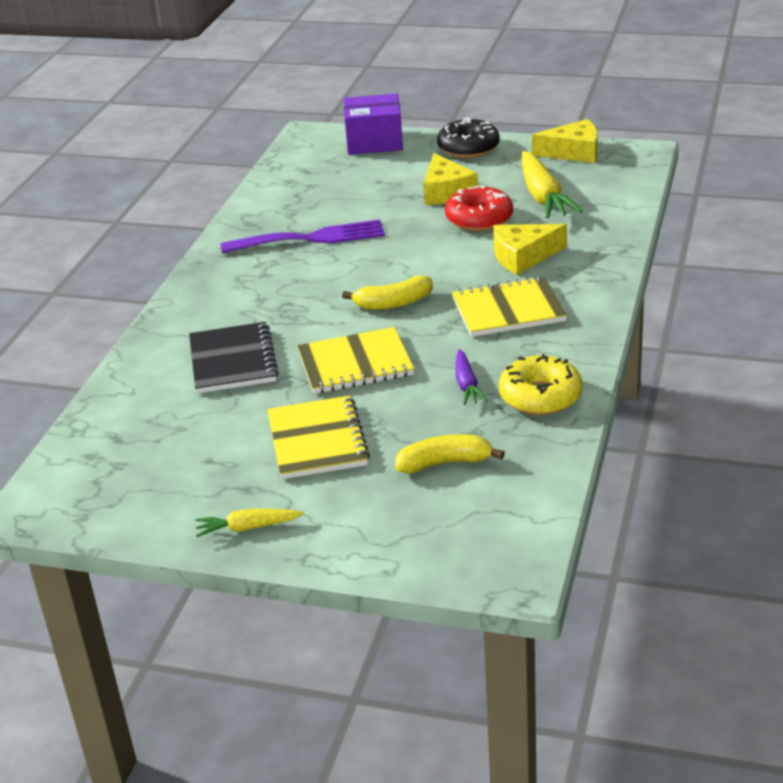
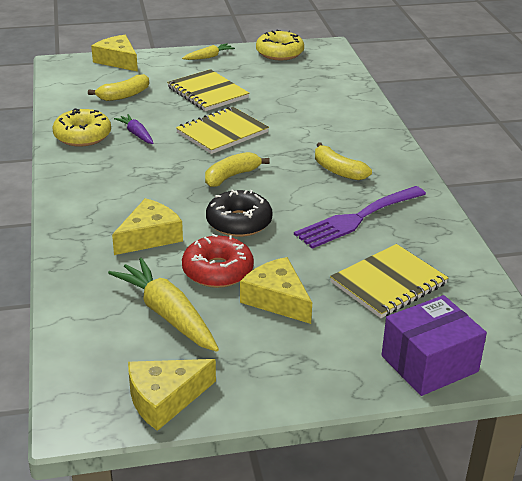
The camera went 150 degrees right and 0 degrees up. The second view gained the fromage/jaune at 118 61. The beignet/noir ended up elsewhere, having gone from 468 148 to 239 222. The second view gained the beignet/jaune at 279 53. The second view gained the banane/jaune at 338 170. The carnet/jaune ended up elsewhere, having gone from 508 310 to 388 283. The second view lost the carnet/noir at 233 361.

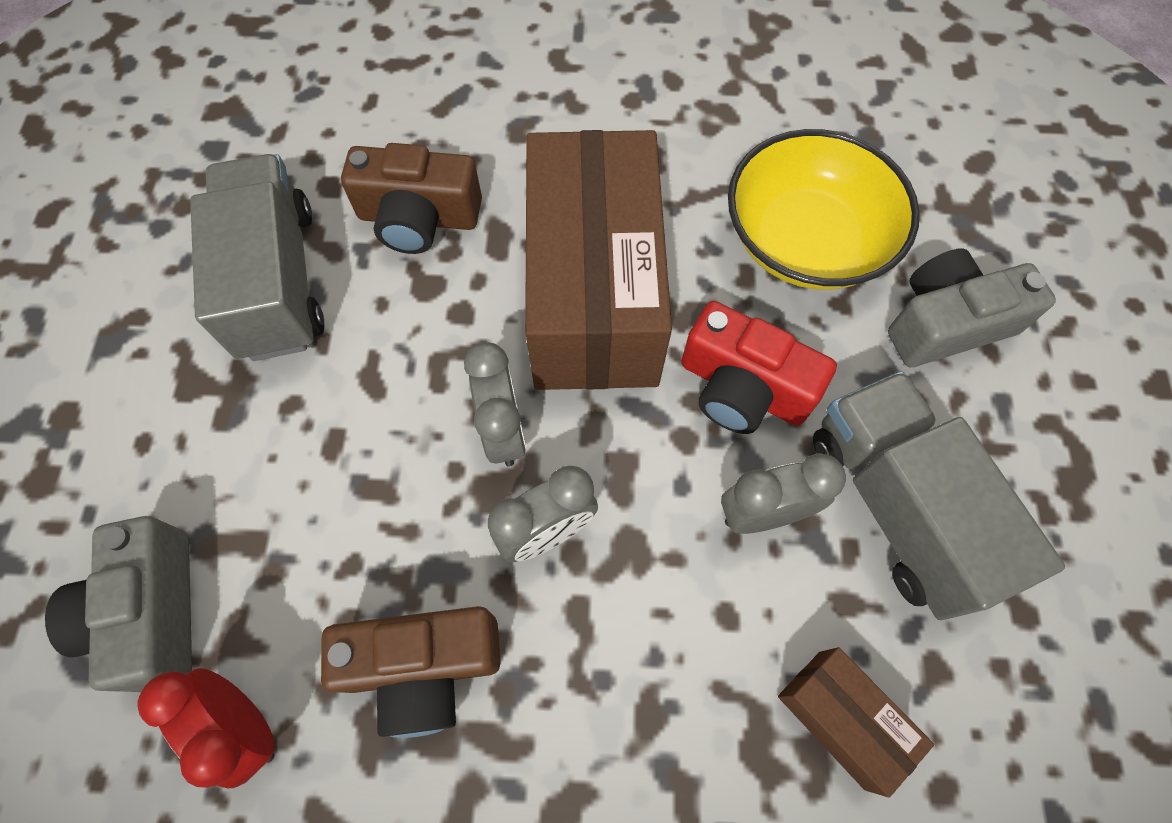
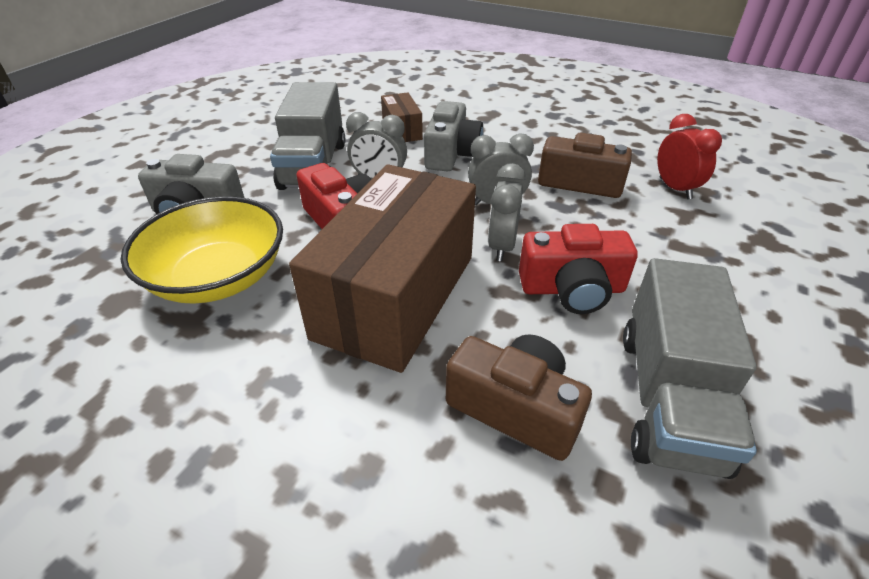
The camera went 155 degrees left and 25 degrees down. The appareil photo/gris ended up elsewhere, having gone from 152 612 to 451 154. The second view gained the appareil photo/rouge at 572 289.

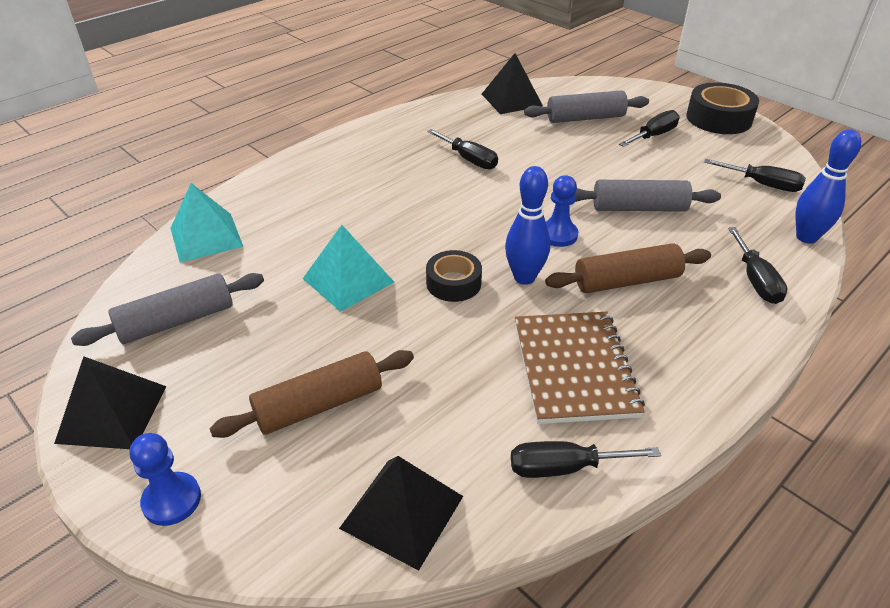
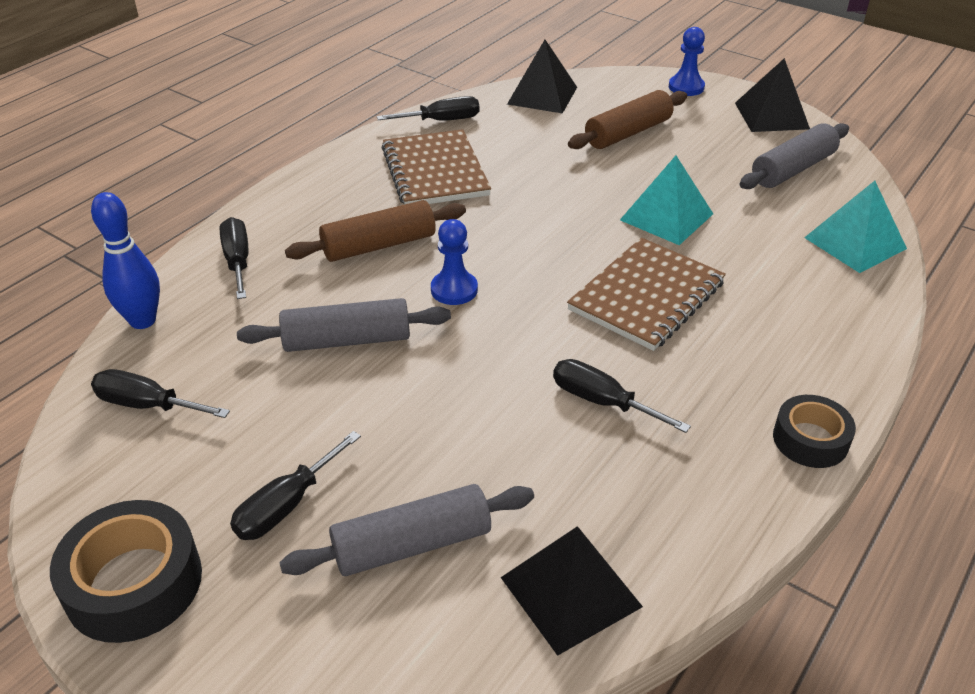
The camera went 170 degrees right and 0 degrees up. The second view gained the carnet/marron at 647 296. The ruban adhésif/noir ended up elsewhere, having gone from 453 283 to 810 440. The second view lost the quille/bleu at 524 277.

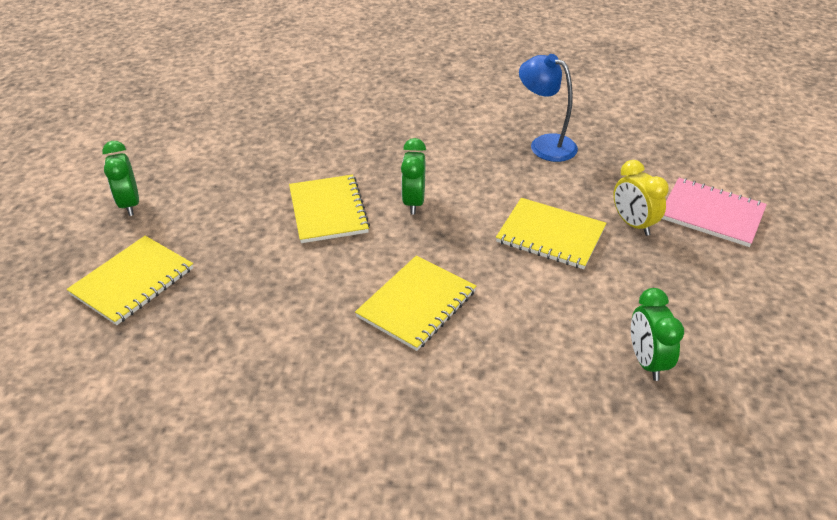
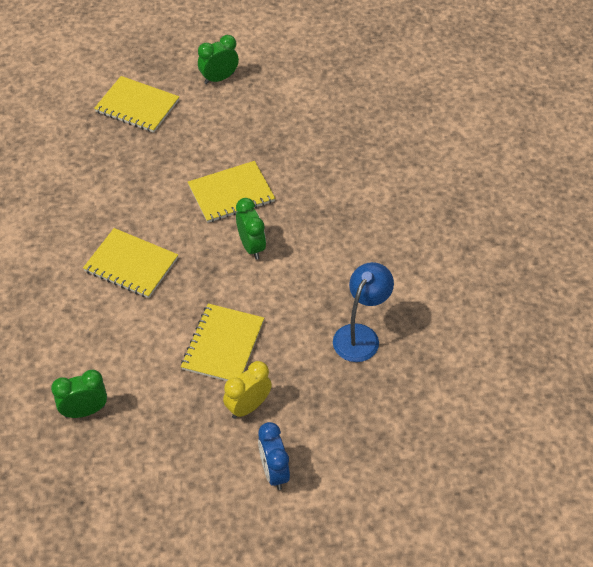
The camera went 80 degrees right and 10 degrees up. The réveil/vert at 413 202 ended up facing another way, 75 degrees clockwise from before. Where the carnet/rose stood at 711 214, the réveil/bleu came to stand at 274 472.

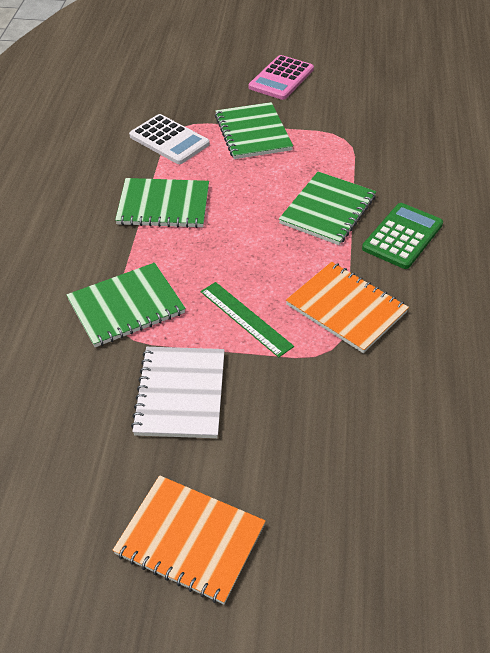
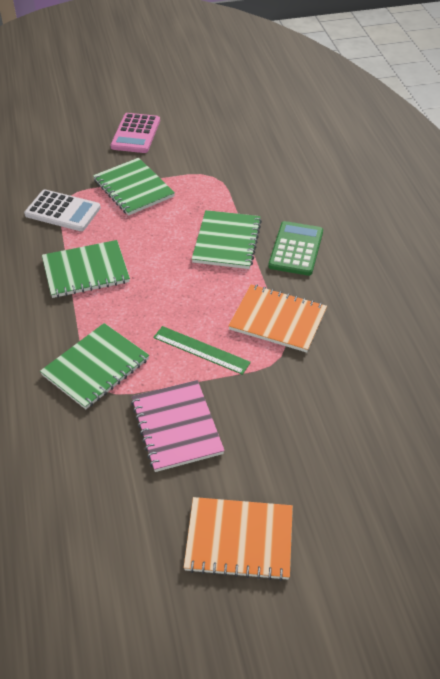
The camera went 20 degrees left and 0 degrees up. What was the carnet/blanc at 180 393 turned into the carnet/rose at 176 427.

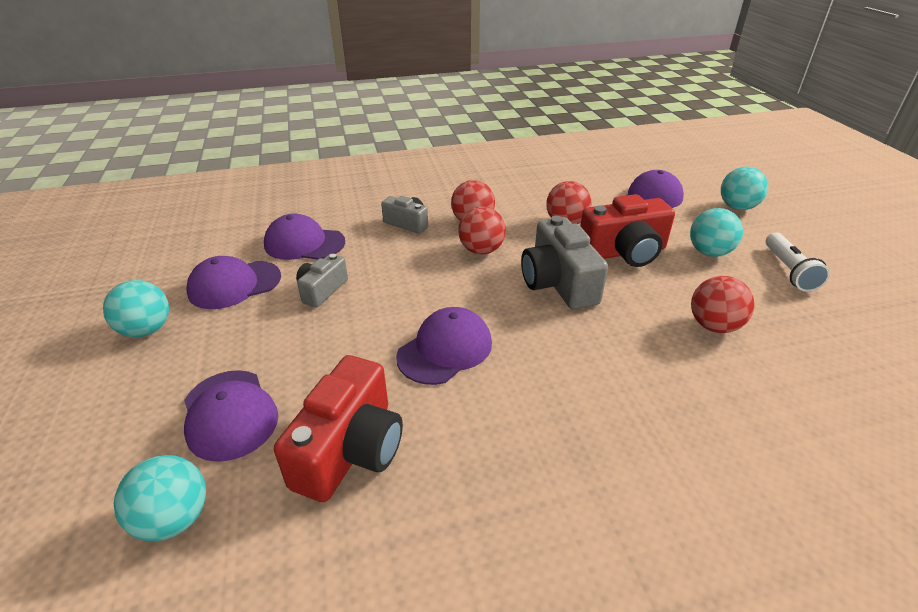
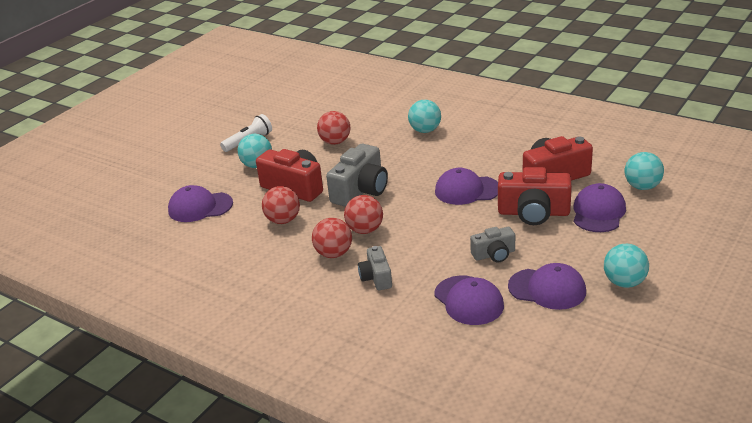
The camera went 130 degrees left and 5 degrees down. The balle/turquoise ended up elsewhere, having gone from 737 207 to 425 130. The second view gained the appareil photo/rouge at 533 213.

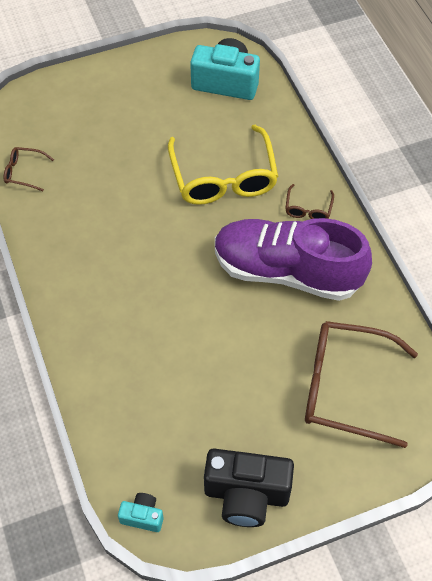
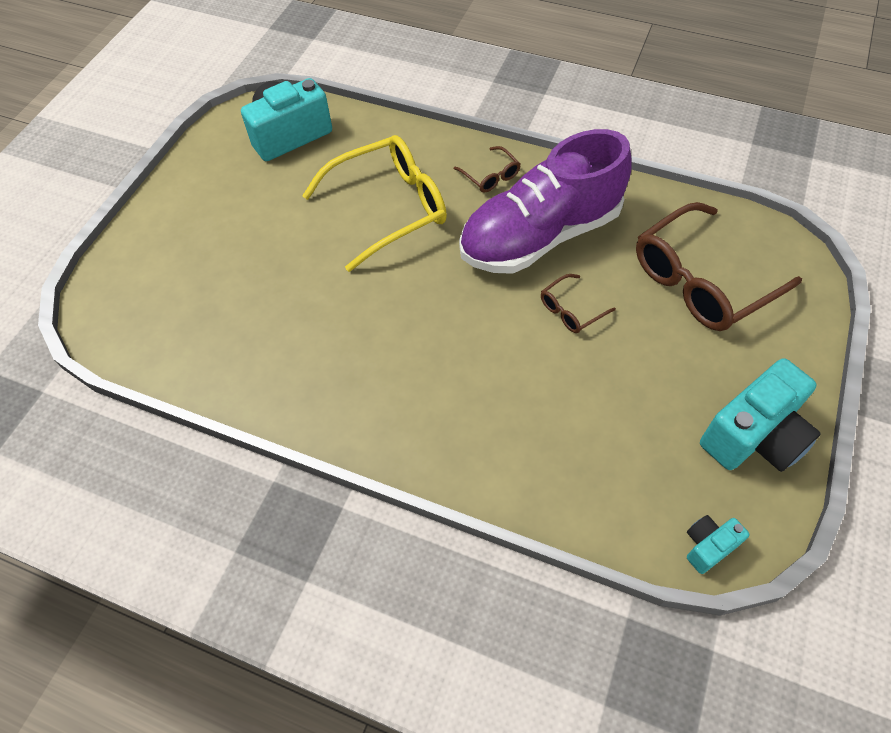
The camera went 45 degrees left and 0 degrees up. The lunettes/jaune at 223 177 ended up facing another way, 60 degrees counterclockwise from before. The lunettes/marron ended up elsewhere, having gone from 24 172 to 571 310. What was the appareil photo/noir at 246 494 turned into the appareil photo/turquoise at 753 436.

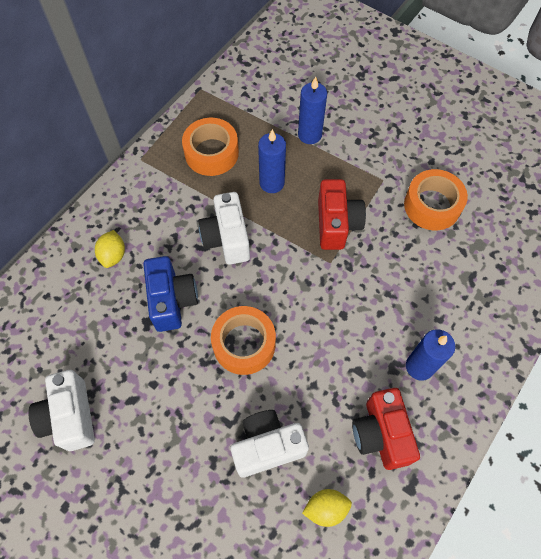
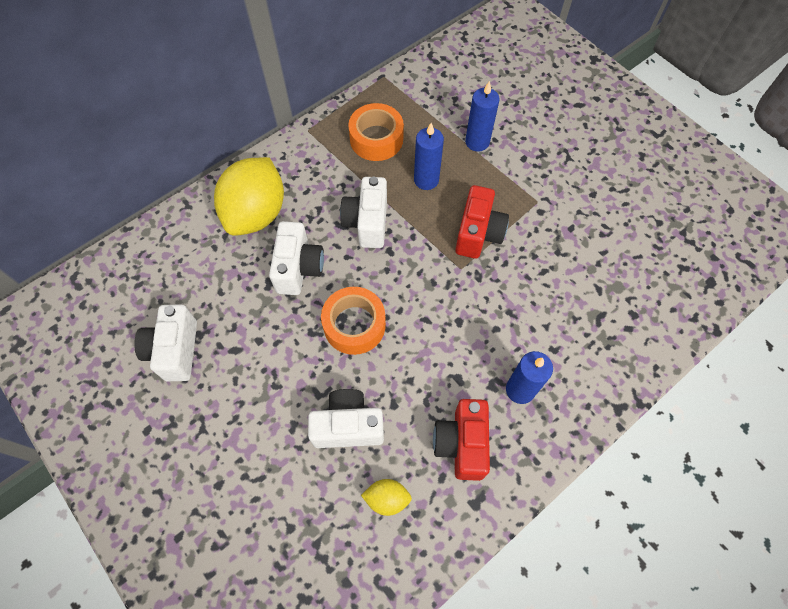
The camera went 15 degrees right and 0 degrees up. The size of the citron/jaune at 113 255 changed by a factor of 2.27. What was the appareil photo/bleu at 172 300 turned into the appareil photo/blanc at 298 268. The second view lost the ruban adhésif/orange at 432 205.

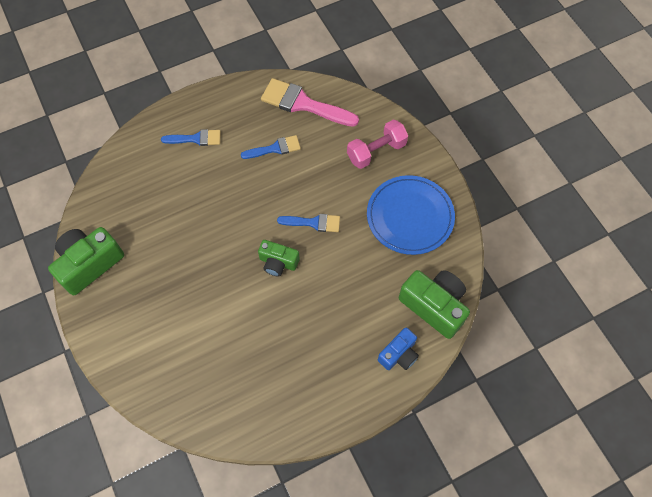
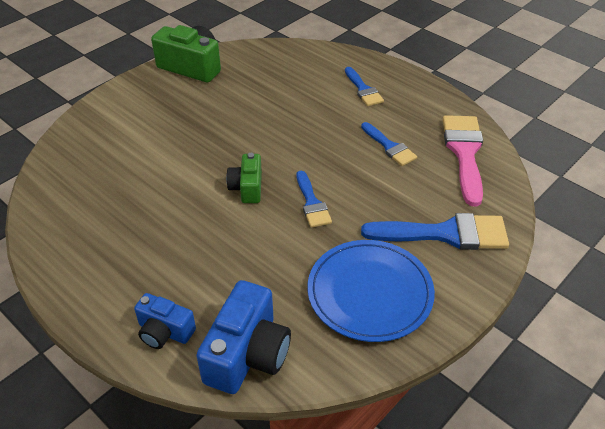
The camera went 70 degrees right and 20 degrees down. What was the appareil photo/vert at 434 306 turned into the appareil photo/bleu at 247 354. Where the haltère/rose stood at 376 151, the pinceau/bleu came to stand at 445 234.

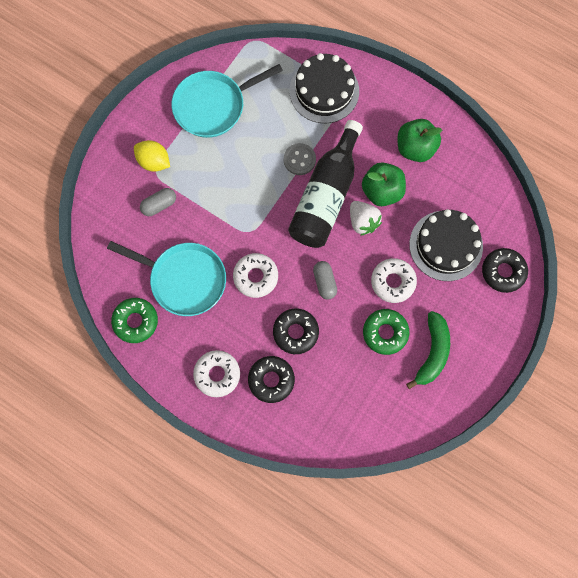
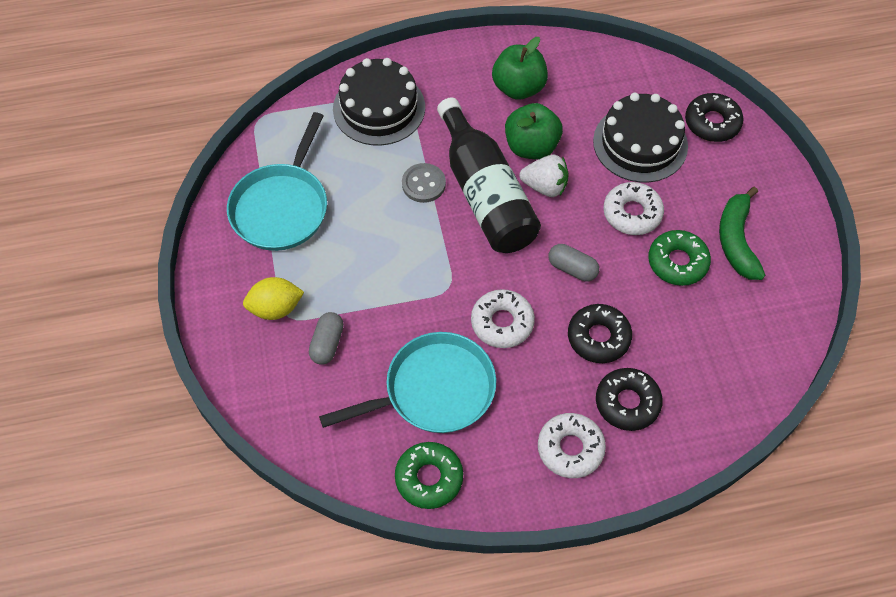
The camera went 45 degrees left and 15 degrees down. The banane/vert at 432 352 ended up facing another way, 150 degrees counterclockwise from before.

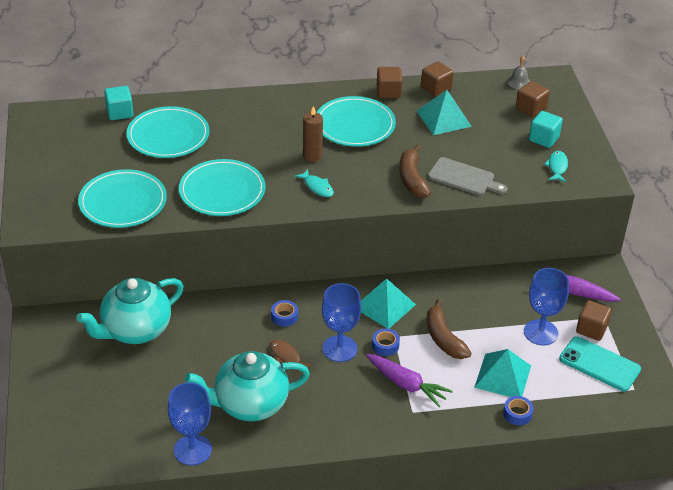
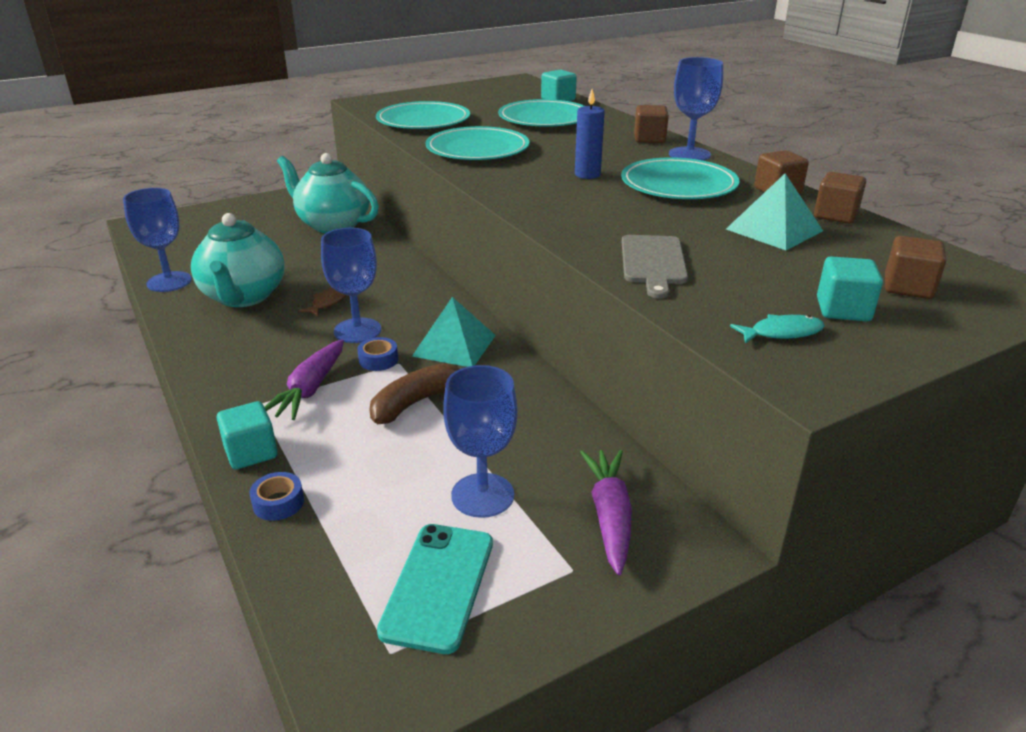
The camera went 70 degrees right and 10 degrees down. The théière/turquoise at 250 404 ended up facing another way, 150 degrees counterclockwise from before. The second view gained the cube/turquoise at 251 452. What was the bougie/marron at 312 156 turned into the bougie/bleu at 587 174. The cube/marron ended up elsewhere, having gone from 591 329 to 649 139. The second view gained the verre à pied/bleu at 689 154. The second view lost the ruban adhésif/bleu at 284 316. The second view lost the poisson/turquoise at 317 187. The second view lost the banane/marron at 412 179. The second view lost the pyramide/turquoise at 503 376. The second view lost the cloche/gris at 518 82.

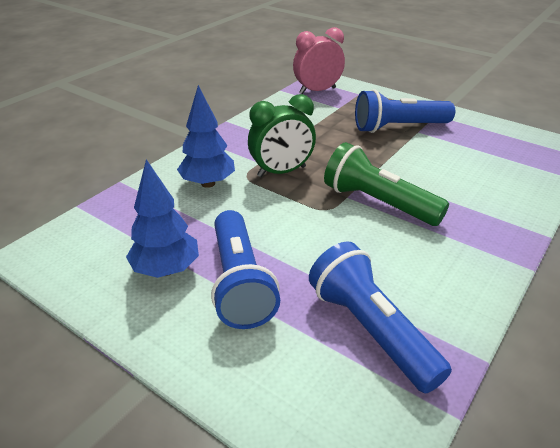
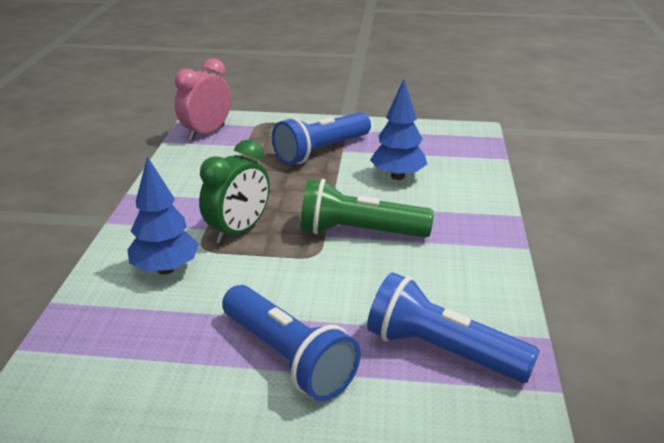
The camera went 30 degrees left and 5 degrees down. The arbre/bleu ended up elsewhere, having gone from 166 269 to 397 176.

